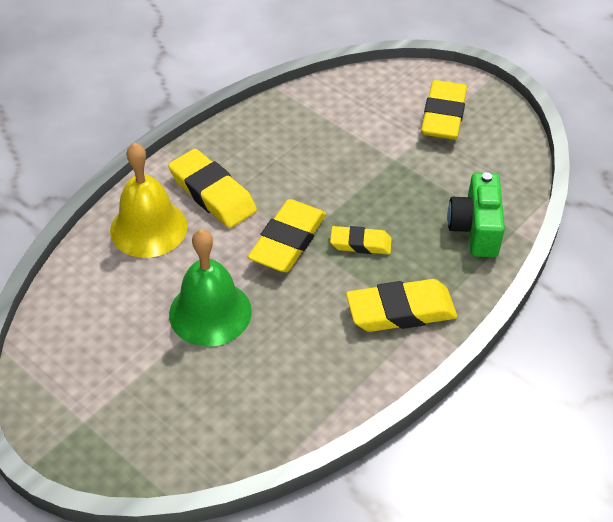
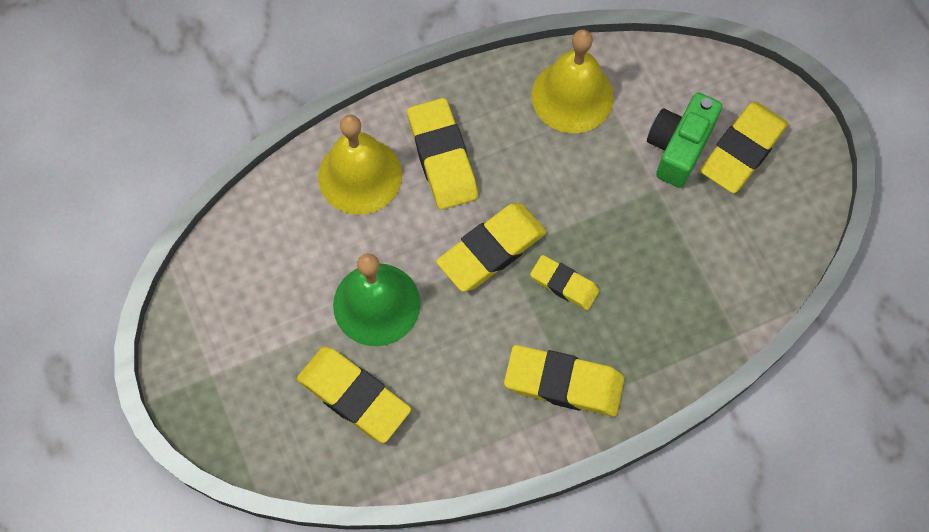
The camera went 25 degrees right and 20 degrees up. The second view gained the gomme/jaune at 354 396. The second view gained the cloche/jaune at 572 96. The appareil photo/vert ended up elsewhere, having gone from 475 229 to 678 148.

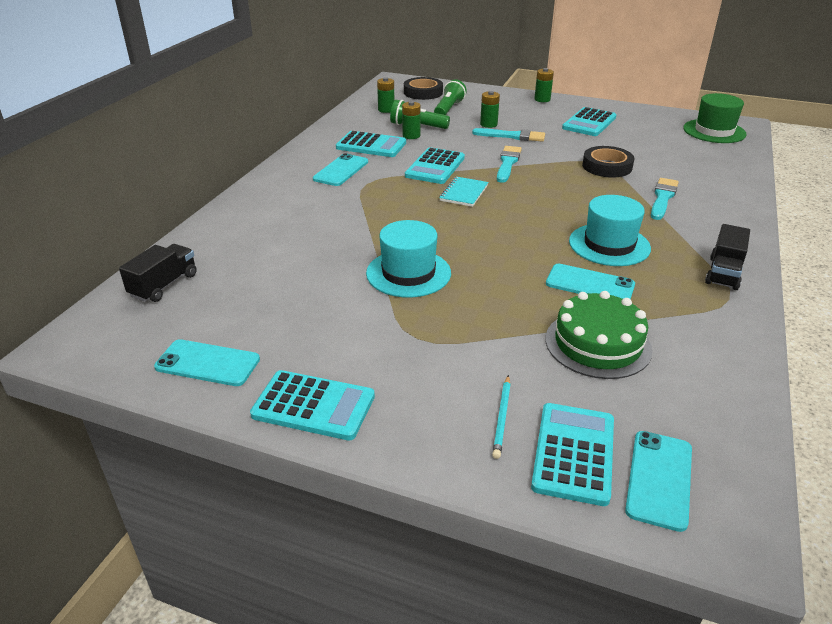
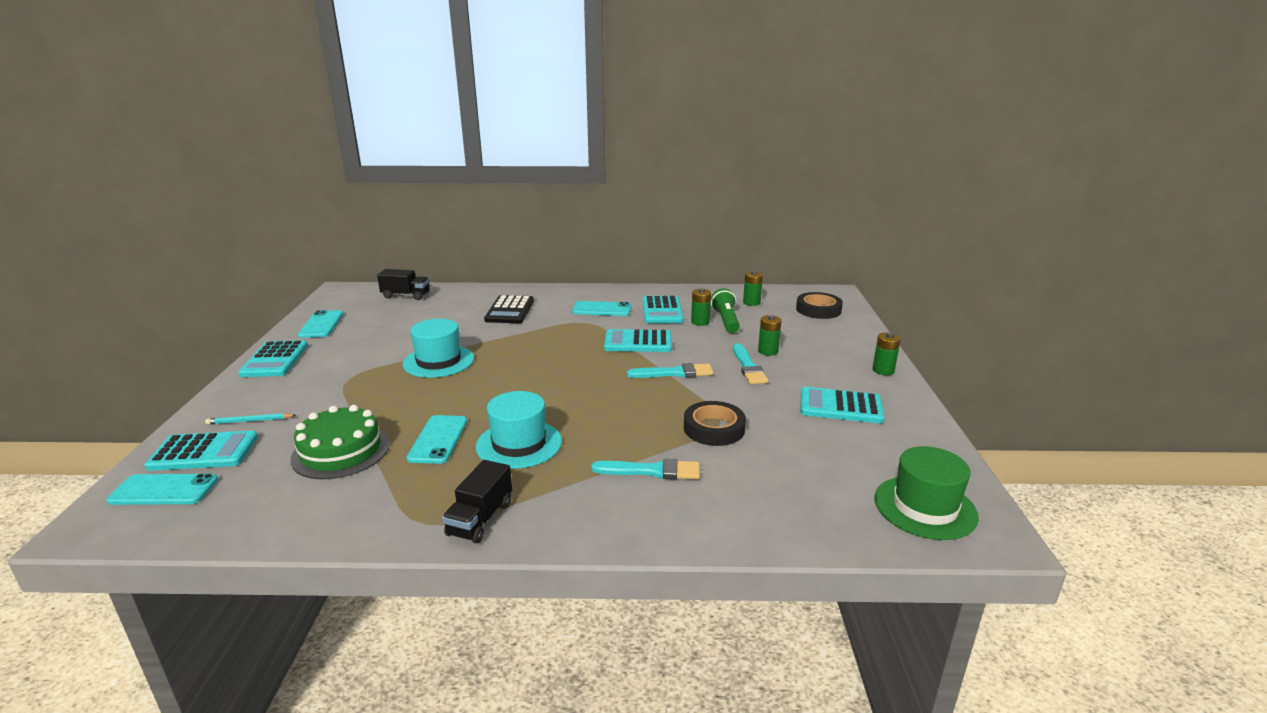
The camera went 70 degrees right and 10 degrees down. The camion/noir at 723 273 ended up facing another way, 75 degrees counterclockwise from before. The second view gained the calculatrice/noir at 510 310. The second view lost the lampe de poche/vert at 448 109. The second view lost the carnet/turquoise at 463 193.

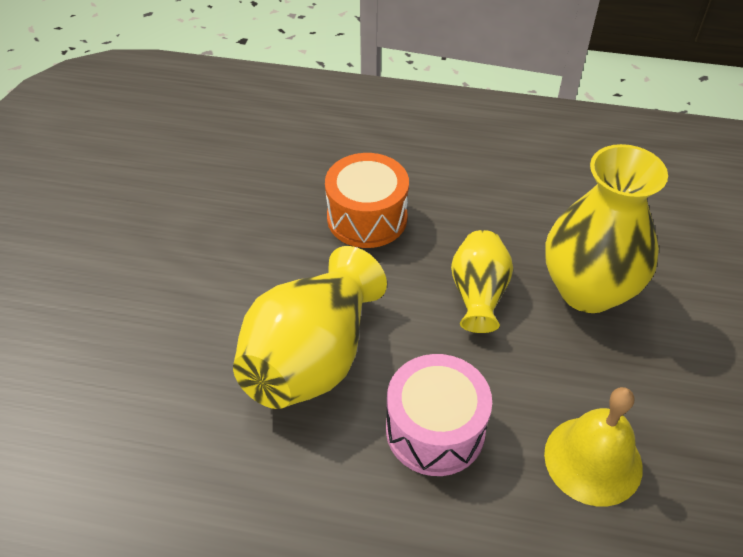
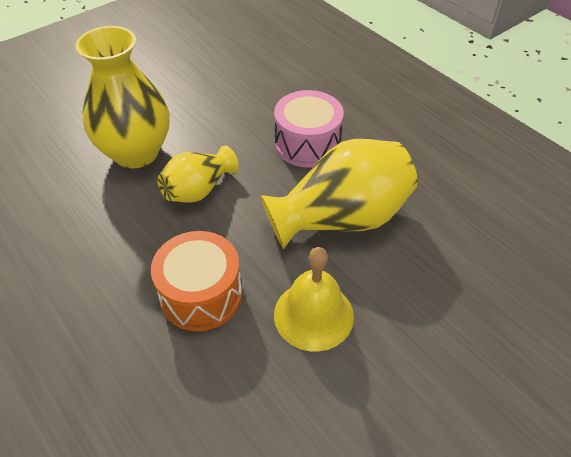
The camera went 140 degrees left and 0 degrees up. The cloche/jaune ended up elsewhere, having gone from 593 460 to 313 315.

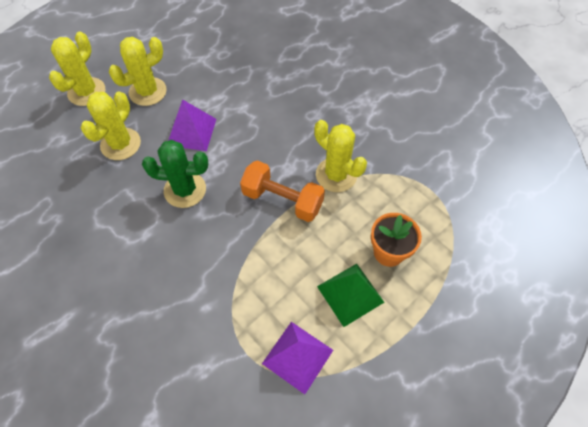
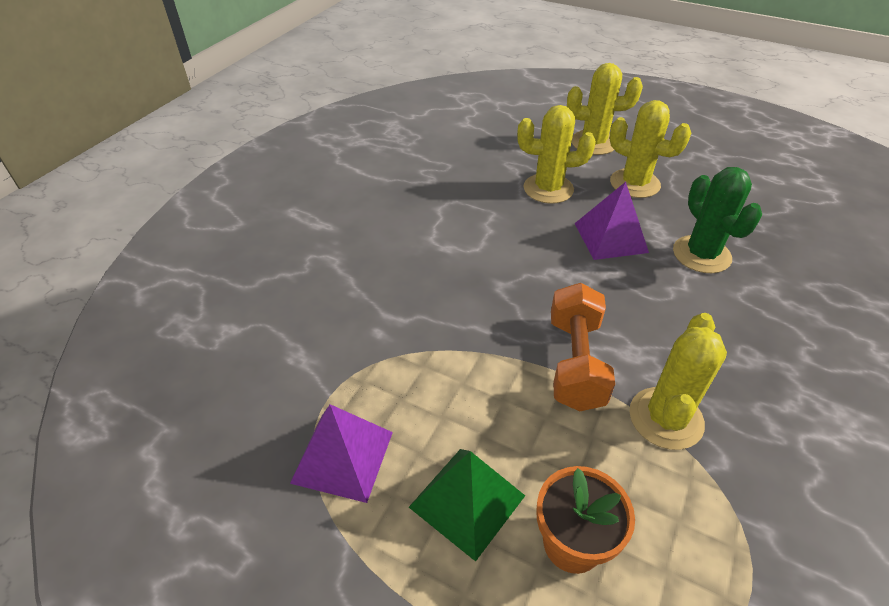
The camera went 70 degrees right and 15 degrees down. The cactus/vert ended up elsewhere, having gone from 185 190 to 701 254.

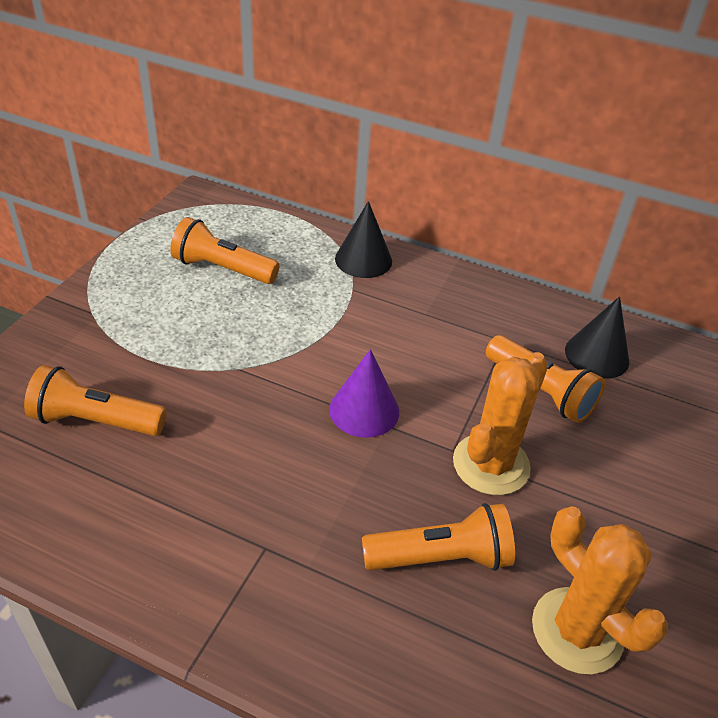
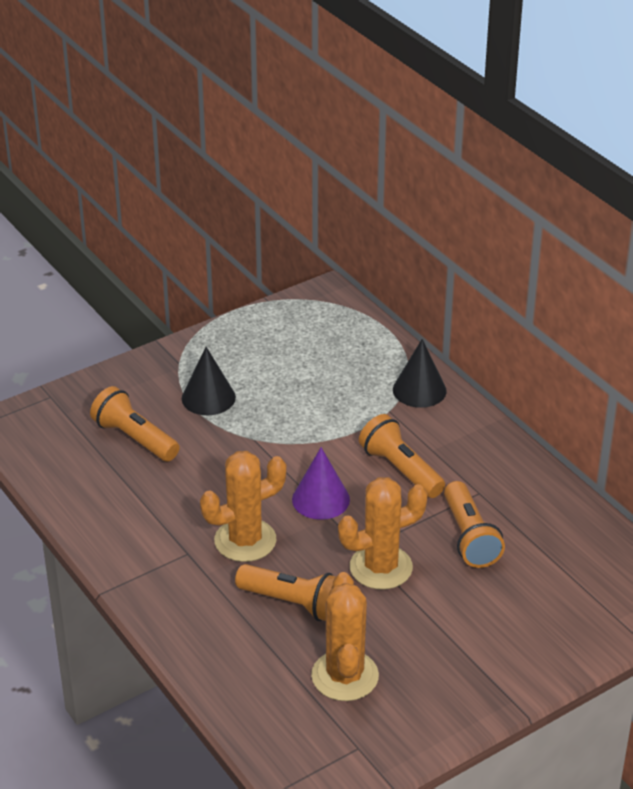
The camera went 35 degrees right and 5 degrees down. The cône/noir ended up elsewhere, having gone from 597 355 to 208 397. The second view gained the cactus/orange at 245 540. The lampe de poche/orange ended up elsewhere, having gone from 222 269 to 400 470.

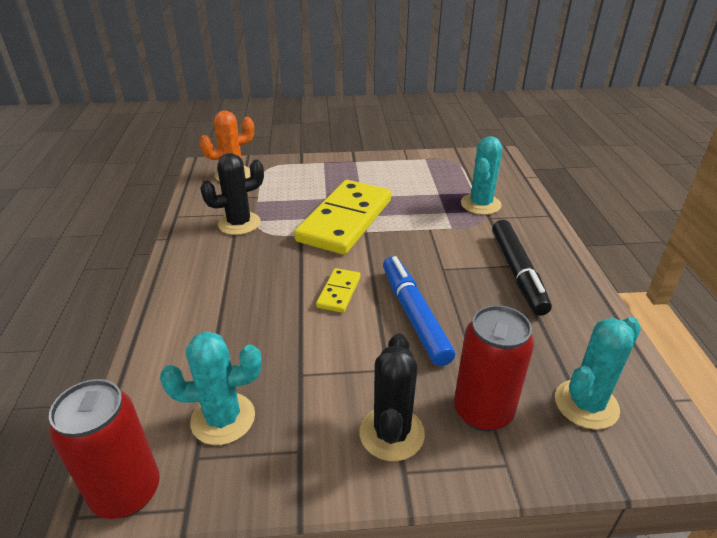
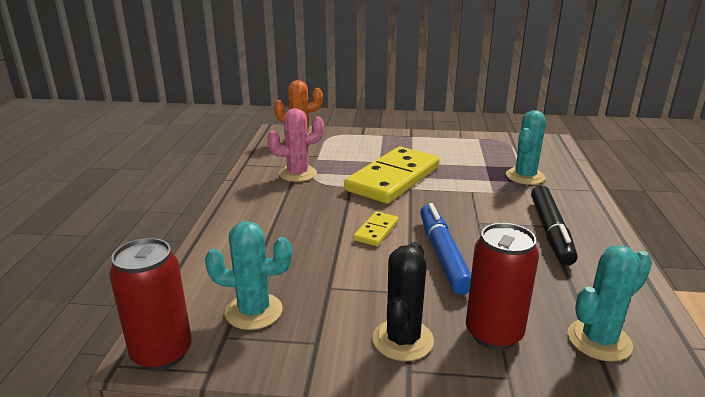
The camera went 10 degrees right and 10 degrees down. What was the cactus/noir at 239 223 turned into the cactus/rose at 298 174.

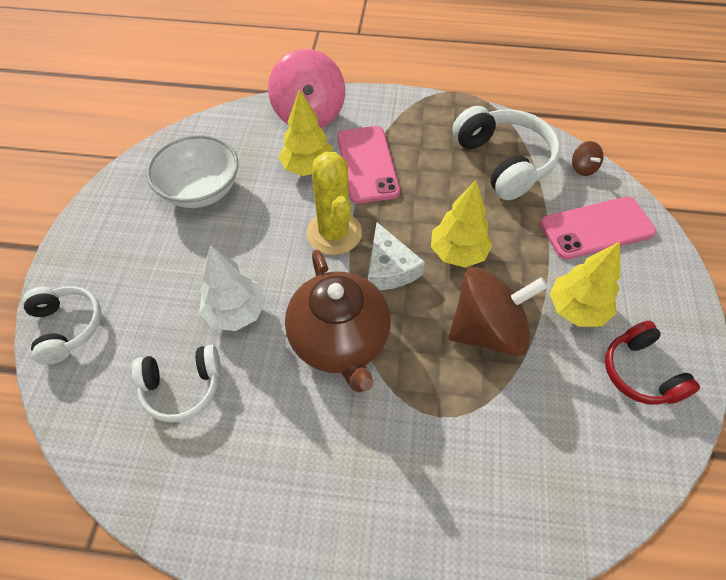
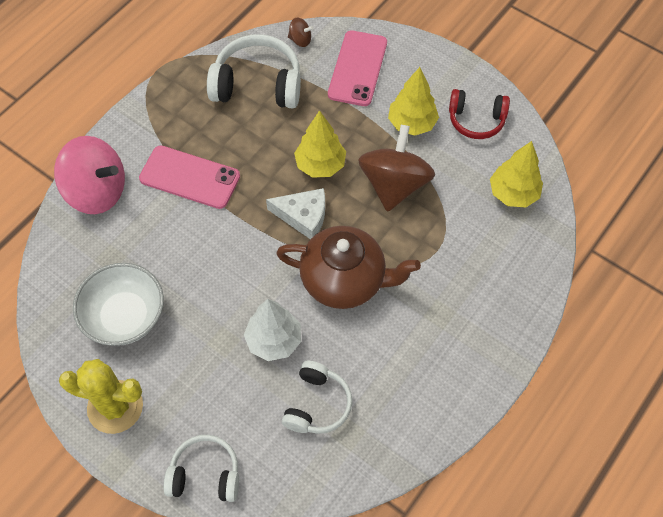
The camera went 60 degrees left and 5 degrees up. The cactus/jaune ended up elsewhere, having gone from 334 233 to 115 407. The arbre/jaune ended up elsewhere, having gone from 308 168 to 513 193.

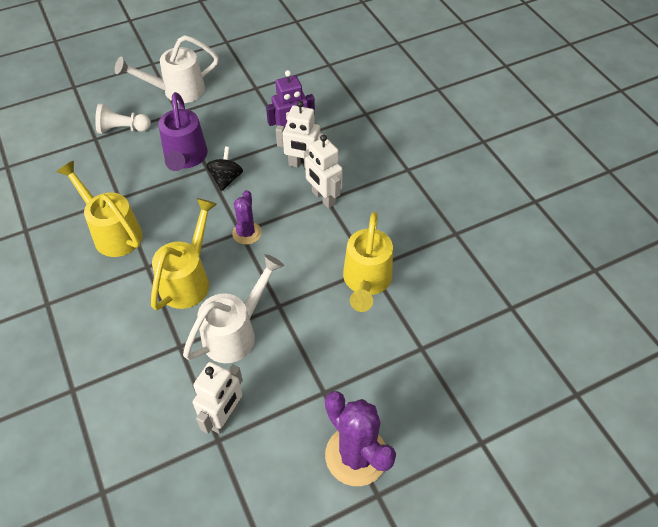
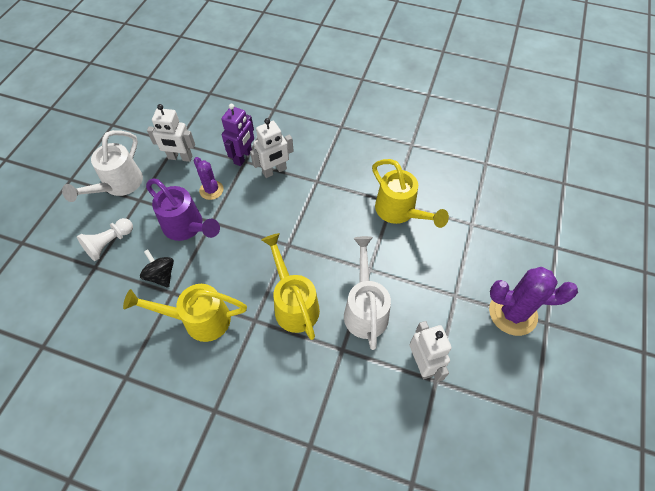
The camera went 45 degrees left and 5 degrees up. The toupie/noir ended up elsewhere, having gone from 226 179 to 161 275. The robot/blanc ended up elsewhere, having gone from 323 198 to 180 157. The cactus/violet ended up elsewhere, having gone from 247 233 to 211 190.

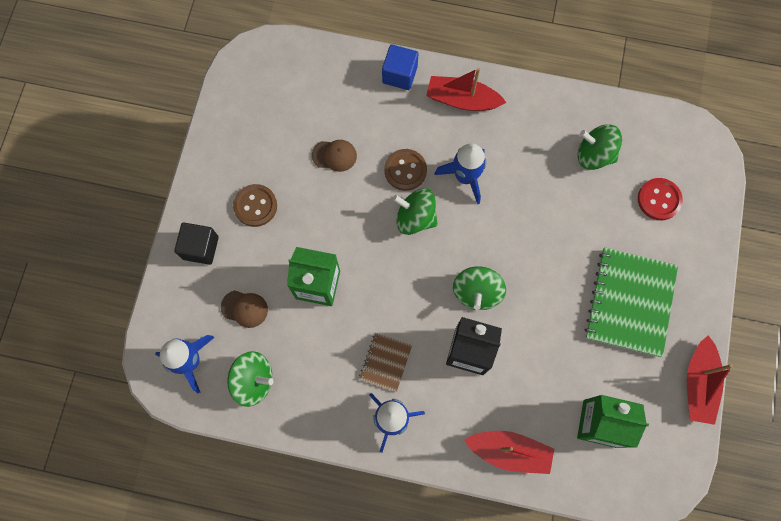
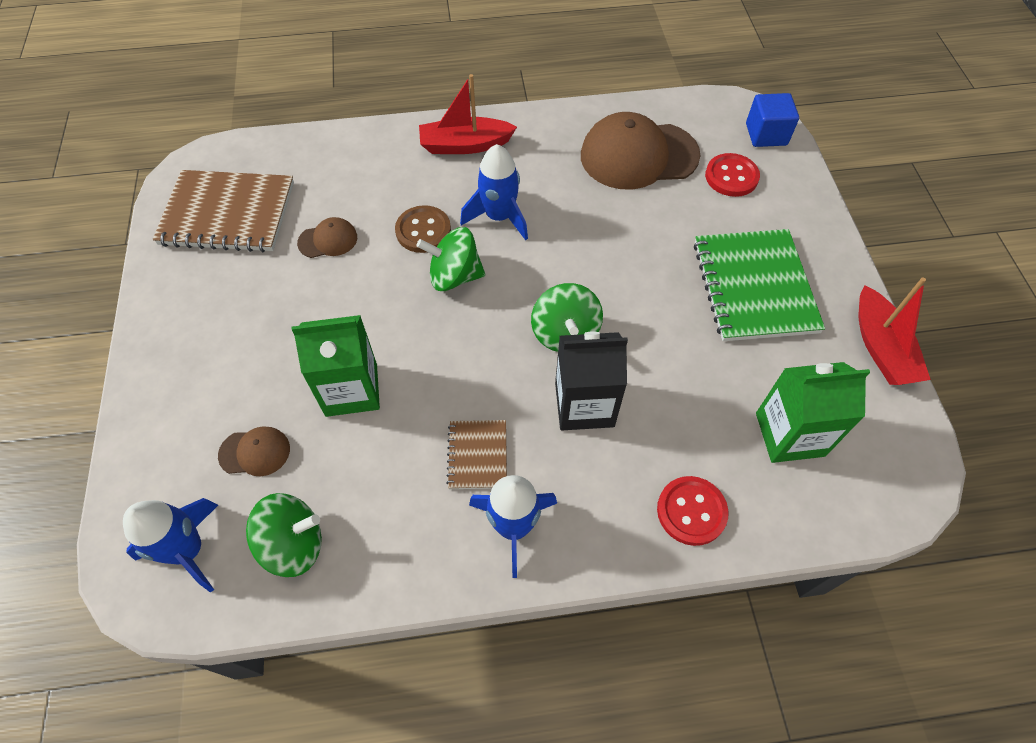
The camera went 20 degrees left and 15 degrees down. The second view gained the carnet/marron at 228 214. Where the toupie/vert stood at 594 155, the casquette/marron came to stand at 638 155. Where the bateau/rouge stood at 509 451, the bouton/rouge came to stand at 691 511. The cube/bleu ended up elsewhere, having gone from 399 75 to 766 134. The second view lost the cube/noir at 200 248. The second view lost the bouton/marron at 255 206.

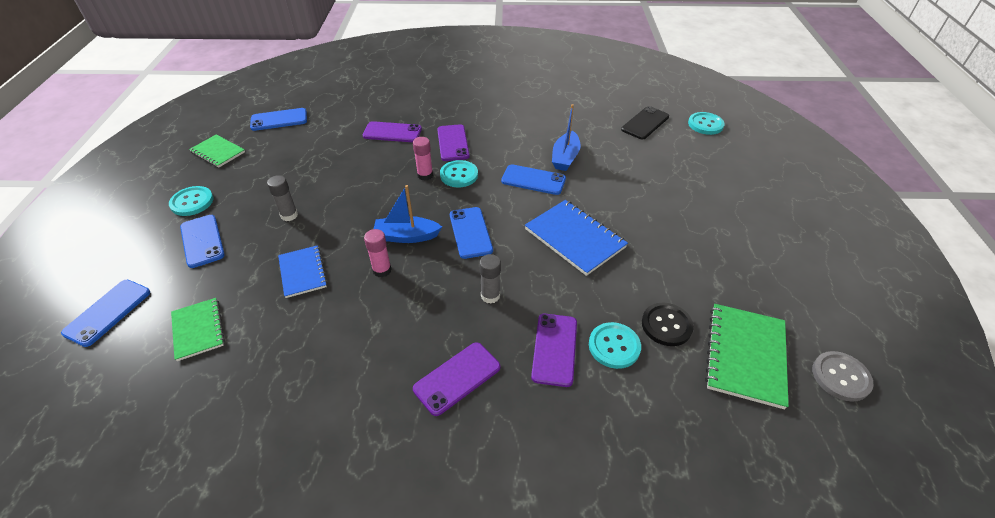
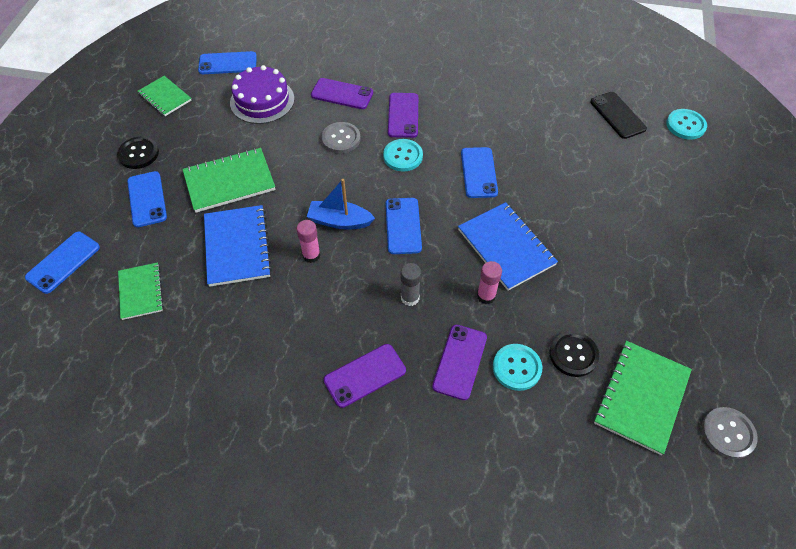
The camera went 10 degrees right and 10 degrees up. What was the bouton/turquoise at 192 202 turned into the bouton/noir at 138 154. Where the bâton de colle/gris stood at 289 215, the carnet/vert came to stand at 229 181. The size of the carnet/bleu at 303 272 changed by a factor of 1.58. The second view gained the gâteau/violet at 262 100. The second view gained the bouton/gris at 341 139. The téléphone/bleu at 533 180 ended up facing another way, 60 degrees clockwise from before. The bâton de colle/rose ended up elsewhere, having gone from 425 175 to 486 296. The téléphone/noir at 645 123 ended up facing another way, 75 degrees counterclockwise from before. The second view lost the bateau/bleu at 565 158.

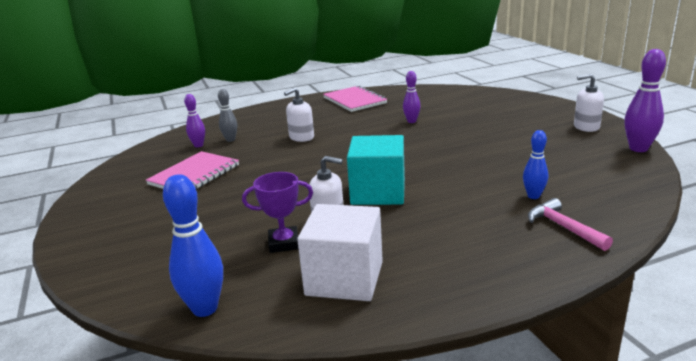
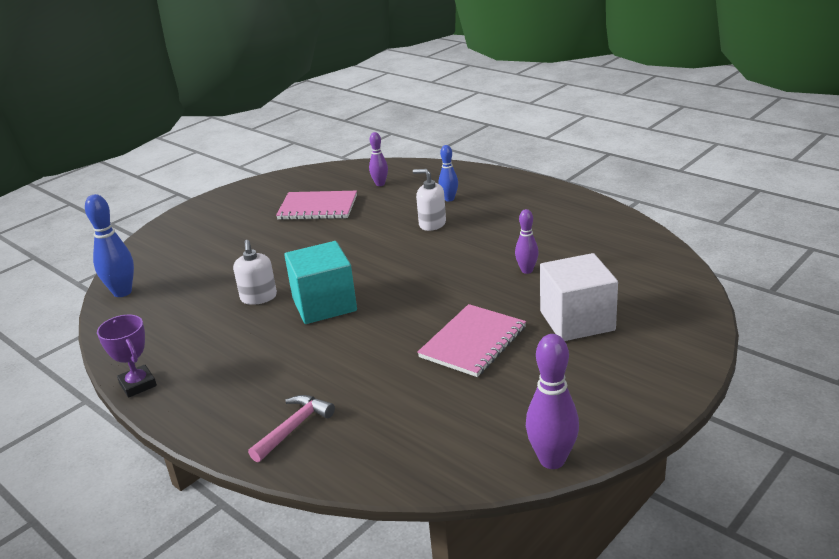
The camera went 65 degrees right and 5 degrees up. The trophée/violet ended up elsewhere, having gone from 284 243 to 138 384. The carnet/rose ended up elsewhere, having gone from 354 100 to 473 342. The quille/bleu ended up elsewhere, having gone from 533 196 to 449 199. The cube/blanc ended up elsewhere, having gone from 344 278 to 577 321. The second view lost the quille/gris at 230 140. The second view lost the distributeur de savon/blanc at 586 127.

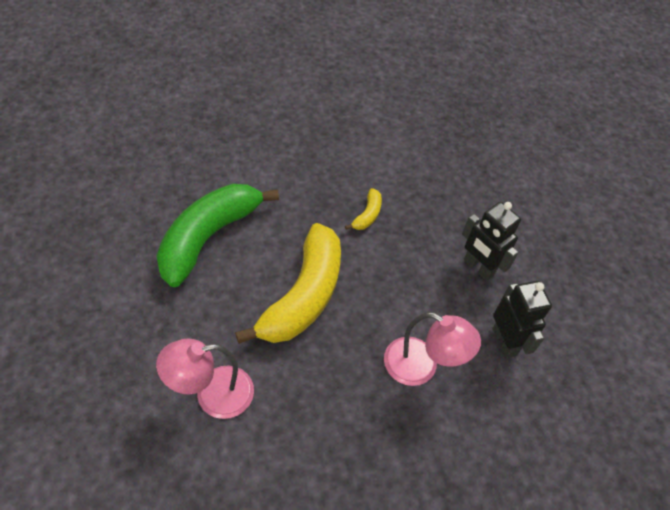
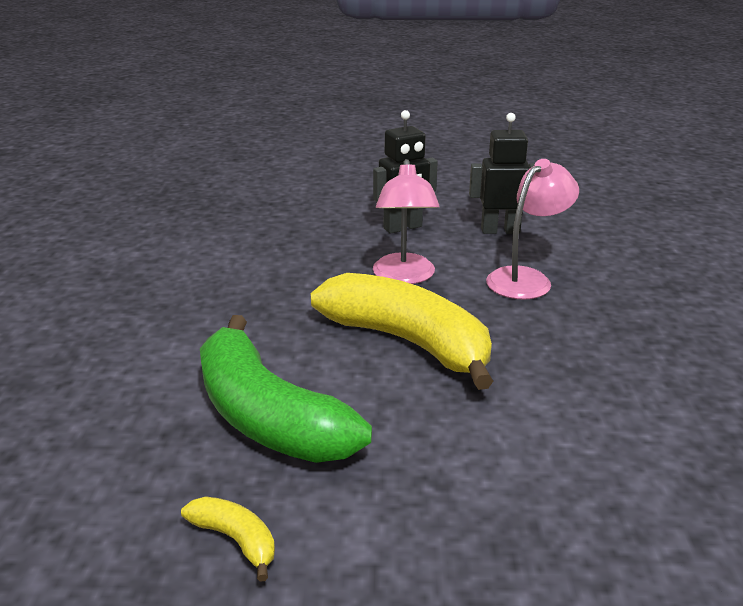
The camera went 70 degrees left and 25 degrees down. The banane/jaune ended up elsewhere, having gone from 367 215 to 236 540. The lampe/rose ended up elsewhere, having gone from 212 395 to 404 277.

